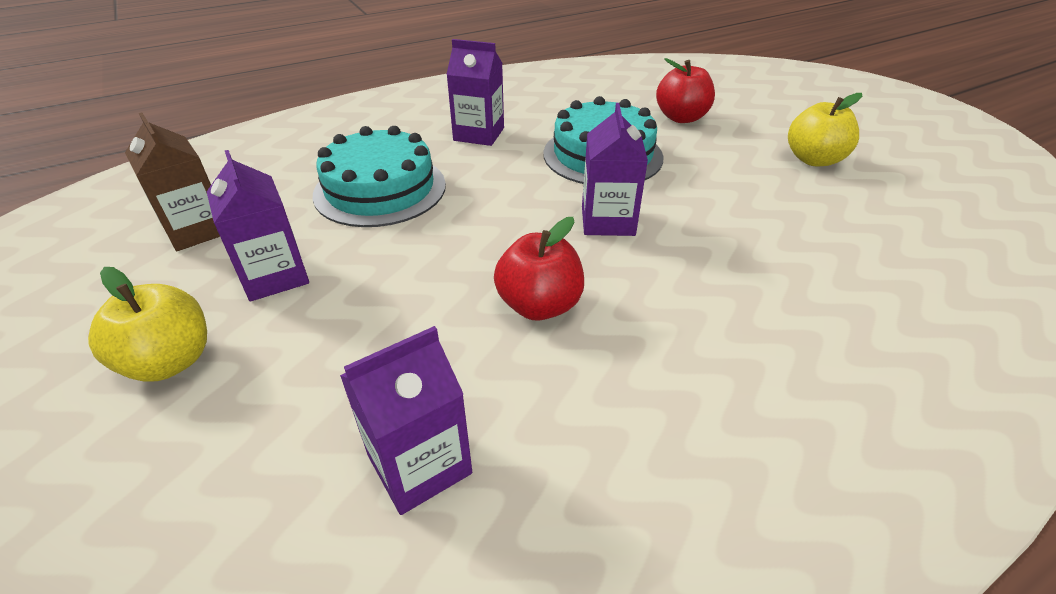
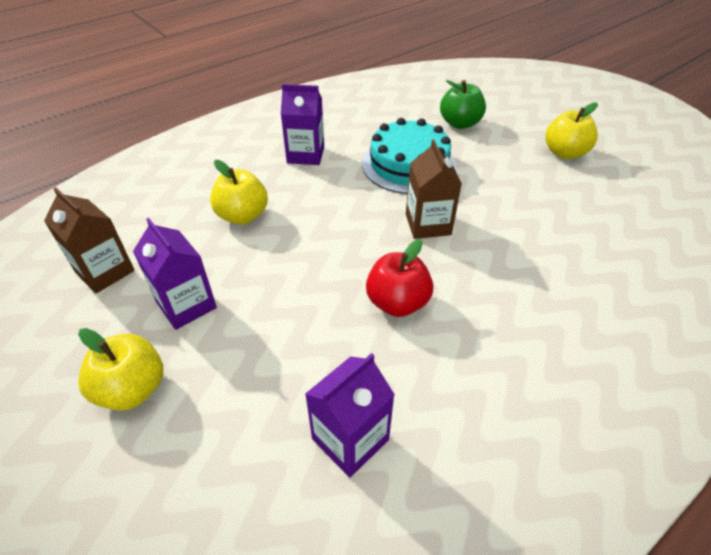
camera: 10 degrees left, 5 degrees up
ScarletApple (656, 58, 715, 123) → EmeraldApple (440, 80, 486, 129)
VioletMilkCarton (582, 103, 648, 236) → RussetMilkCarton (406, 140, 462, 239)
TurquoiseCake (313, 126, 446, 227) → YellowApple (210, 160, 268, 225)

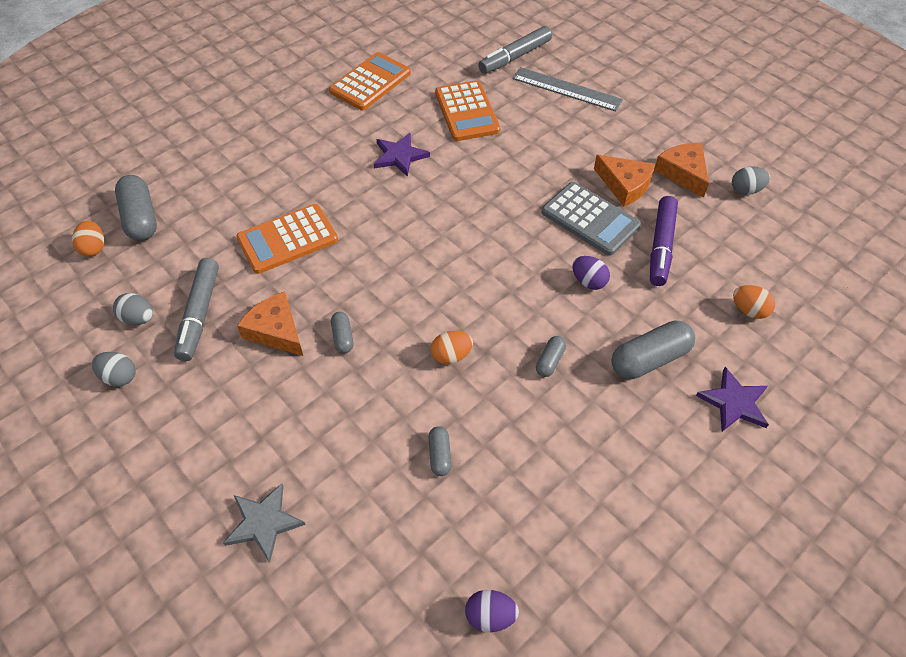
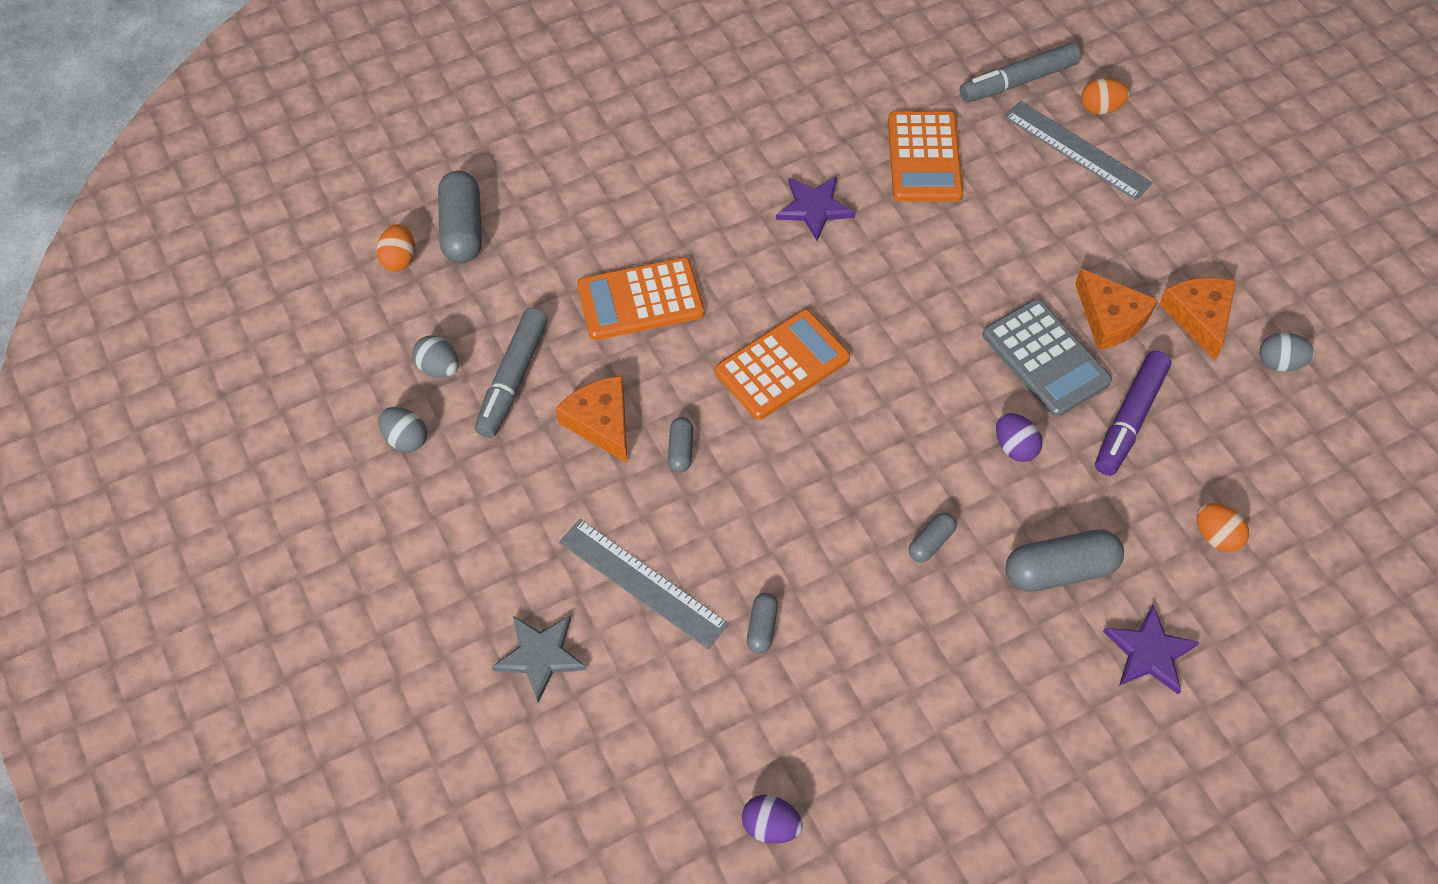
camera: 15 degrees right, 5 degrees up
OrangeCalculator (329, 52, 411, 110) → OrangeCalculator (715, 309, 850, 420), moved
OrangeEggShape (431, 331, 473, 364) → OrangeEggShape (1081, 78, 1129, 115), moved
- → GrayMeasuringStick (559, 519, 729, 649)

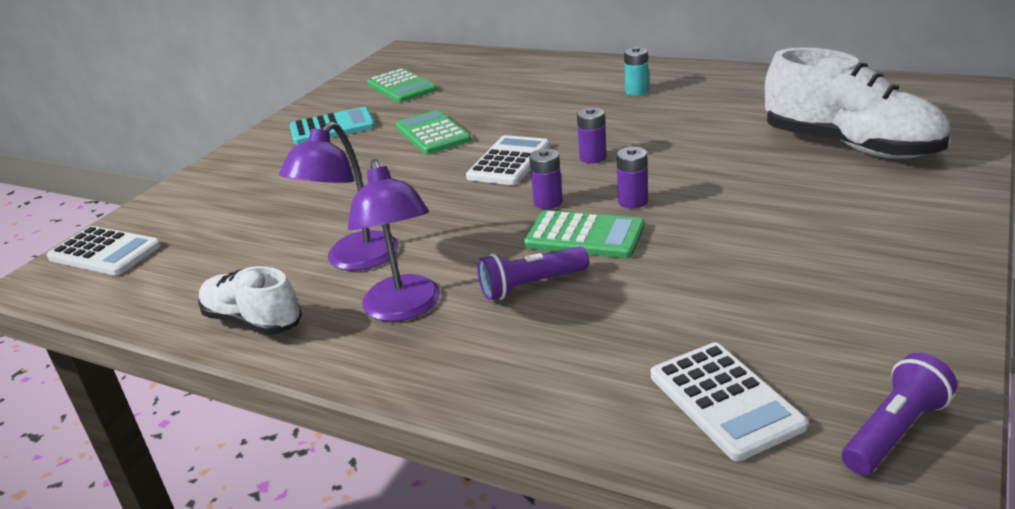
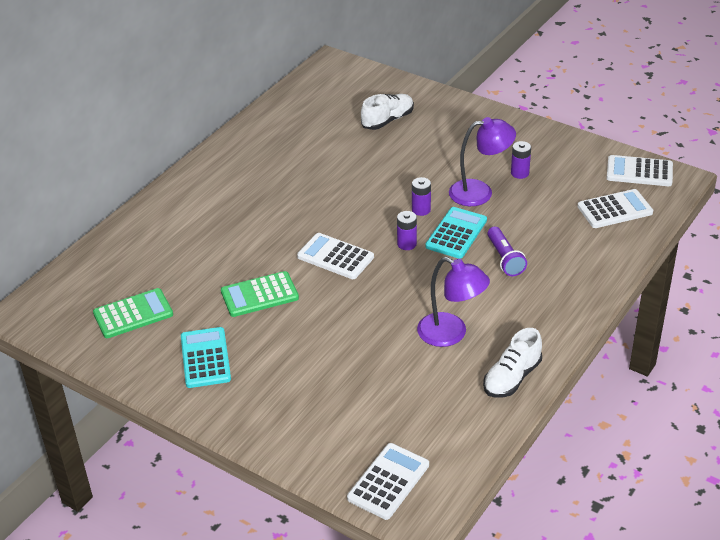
camera: 85 degrees left, 10 degrees up
TurquoiseAaBattery (624, 47, 649, 96) → -
WhiteLaceUpShoe (765, 48, 949, 159) → WhiteLaceUpShoe (361, 94, 414, 130), x0.58
VioletAaBattery (577, 107, 607, 164) → VioletAaBattery (511, 141, 531, 179), moved
VioletDeskLamp (348, 159, 440, 322) → VioletDeskLamp (449, 117, 516, 206), moved
EmeraldCalculator (524, 210, 645, 258) → TurquoiseCalculator (425, 207, 487, 259)
VioletFlashlight (842, 353, 957, 475) → WhiteCalculator (606, 155, 673, 186)

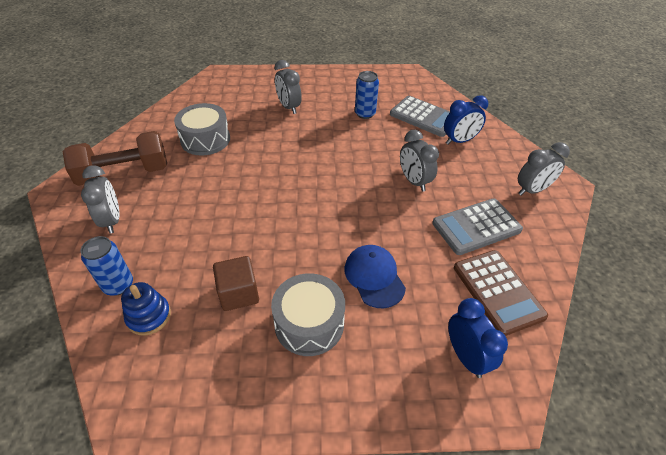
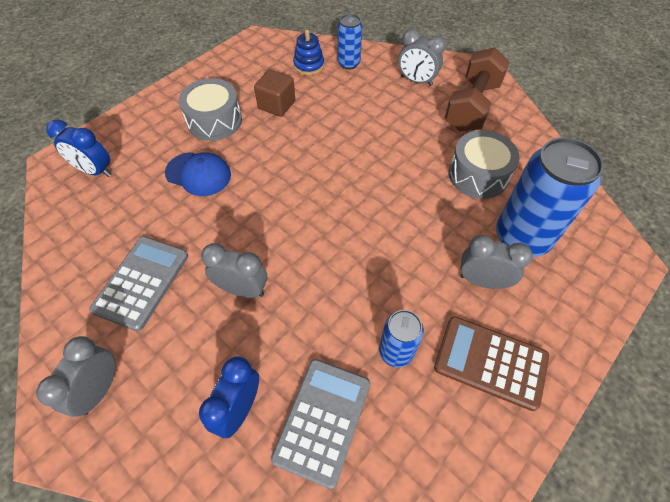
camera: 135 degrees right, 10 degrees up
GrayCalculator (390, 96, 450, 137) → GrayCalculator (271, 359, 370, 489), 120 degrees clockwise
RussetCalculator (454, 250, 548, 336) → RussetCalculator (434, 316, 549, 411), moved
- → RoyalBlueSodaCan (496, 138, 604, 257)

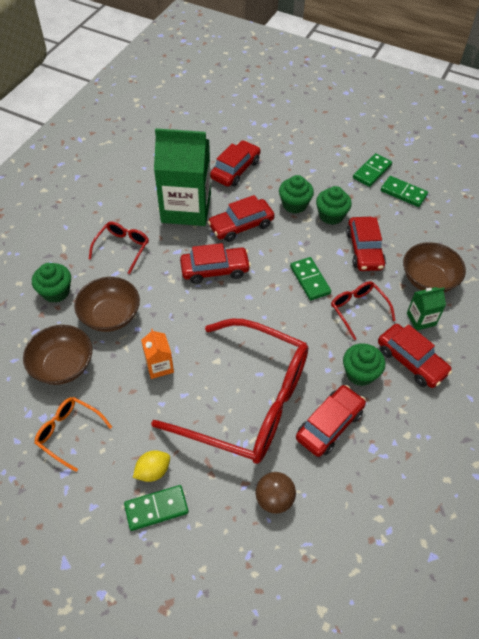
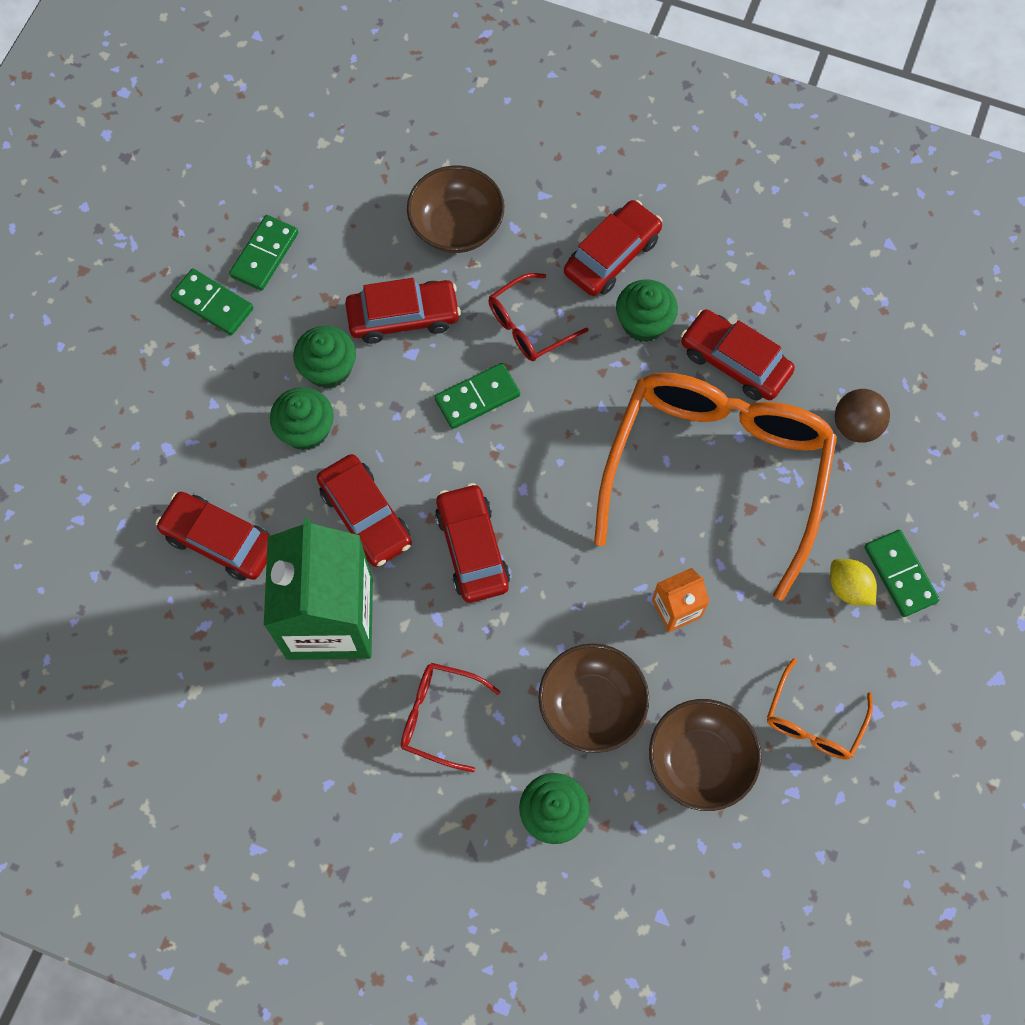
camera: 95 degrees left, 15 degrees up
EmeraldMilkCarton (407, 287, 446, 331) → -
ScarletGlasses (151, 319, 308, 464) → OrangeGlasses (594, 372, 837, 600)

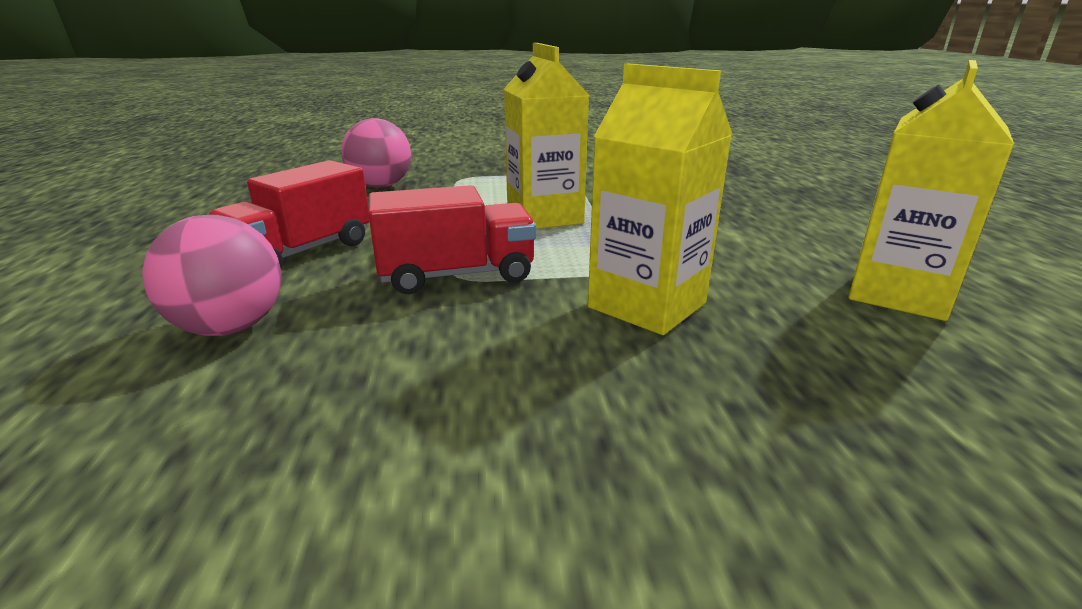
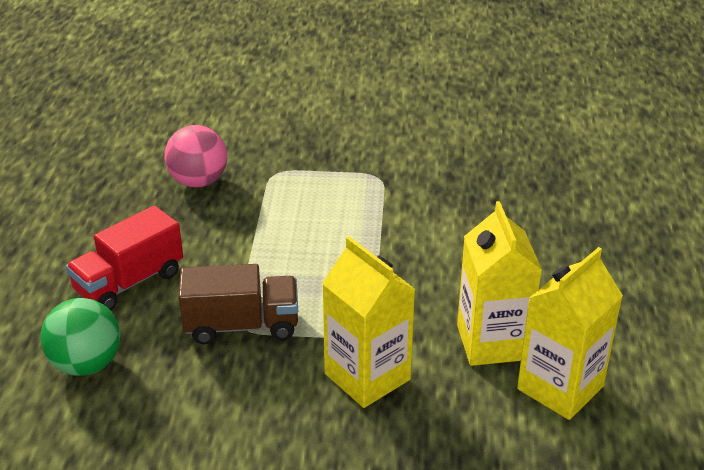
camera: 10 degrees right, 10 degrees up
YellowMilkCarton (504, 43, 589, 229) → YellowMilkCarton (457, 201, 542, 366), moved
ScarletToyTruck (368, 185, 536, 294) → RussetToyTruck (178, 264, 298, 344)
RosePinkBall (142, 215, 281, 336) → EmeraldBall (41, 298, 120, 376)

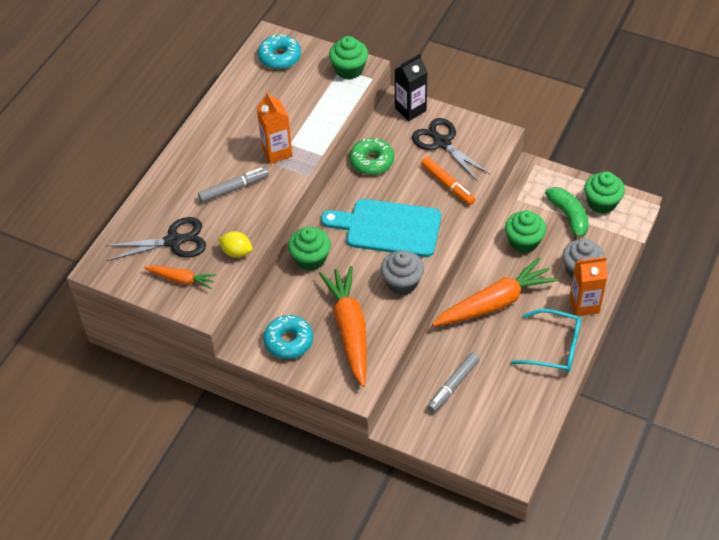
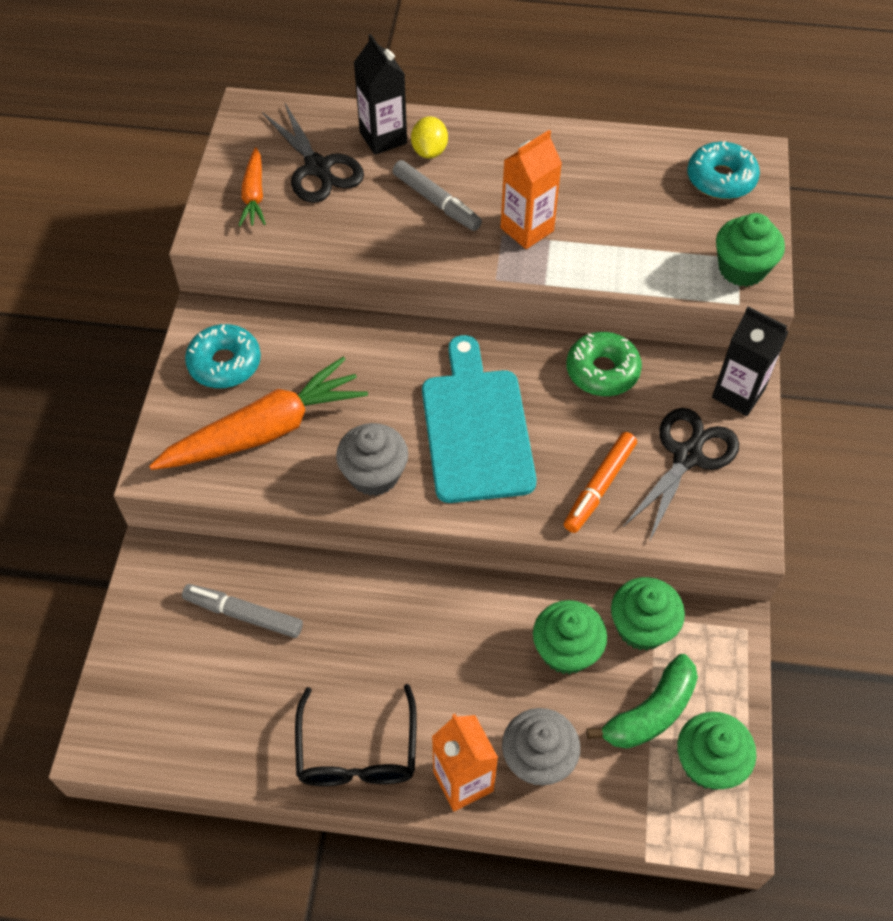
camera: 70 degrees right, 5 degrees up
EmeraldCupcake (288, 227, 331, 271) → EmeraldCupcake (611, 577, 685, 651), moved
YellowToyLemon (218, 231, 252, 258) → YellowToyLemon (411, 116, 448, 159), moved
OrangeRootVegetable (432, 257, 558, 326) → -
TurquoiseGlasses (511, 309, 581, 373) → EbonyGlasses (295, 684, 417, 786)
- → EbonyMilkCarton (354, 34, 407, 155)

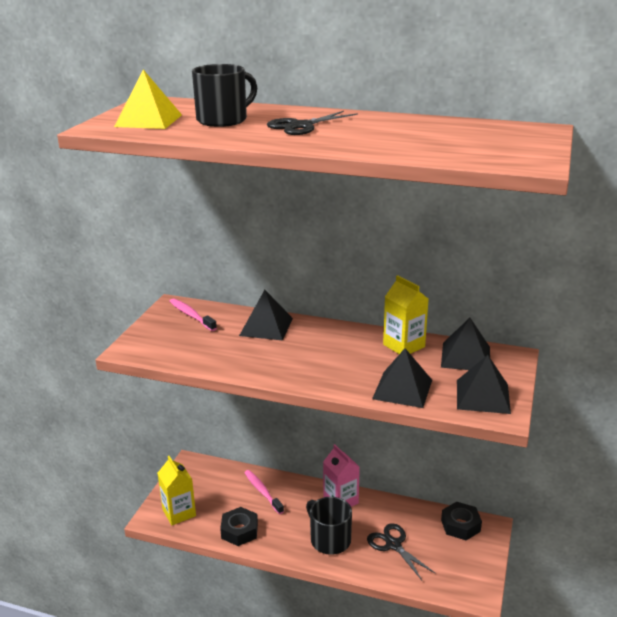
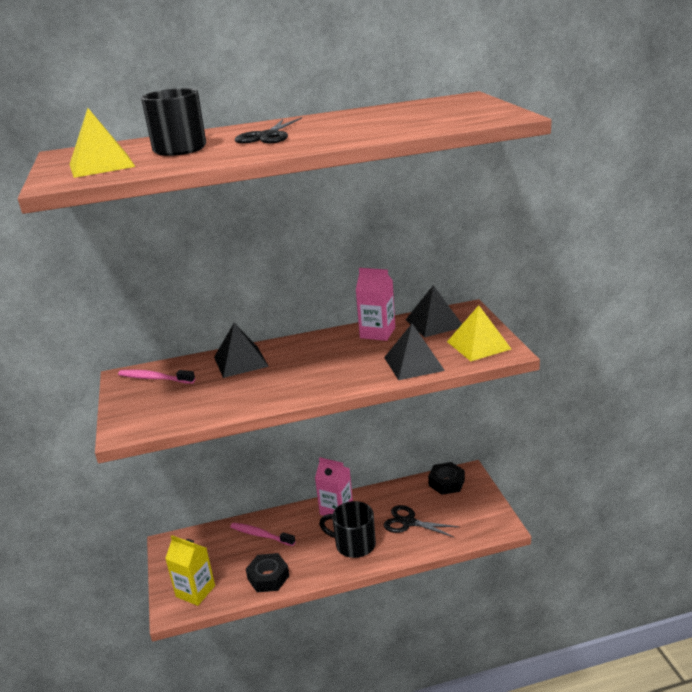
camera: 30 degrees left, 0 degrees up
YellowMilkCarton (383, 275, 429, 354) → RosePinkMilkCarton (356, 268, 395, 341)
EbonyPyramid (457, 355, 511, 414) → YellowPyramid (447, 305, 511, 361)

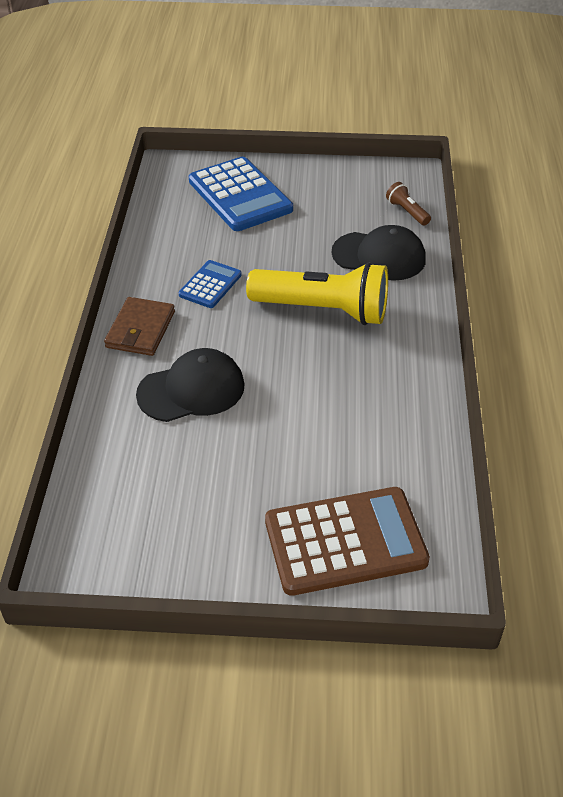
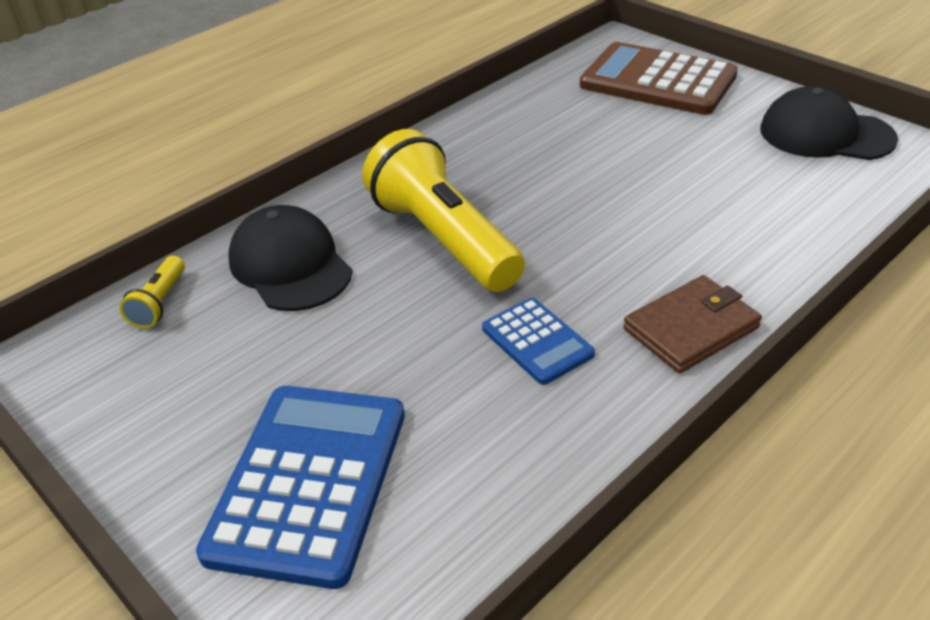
camera: 135 degrees left, 5 degrees down
RussetFlashlight (386, 182, 431, 225) → YellowFlashlight (119, 255, 185, 328)
RoyalBlueCalculator (179, 260, 242, 308) → RoyalBlueCalculator (482, 298, 595, 385), 105 degrees counterclockwise
EbonyPeakedCap (136, 348, 245, 422) → EbonyPeakedCap (760, 86, 898, 160), moved

